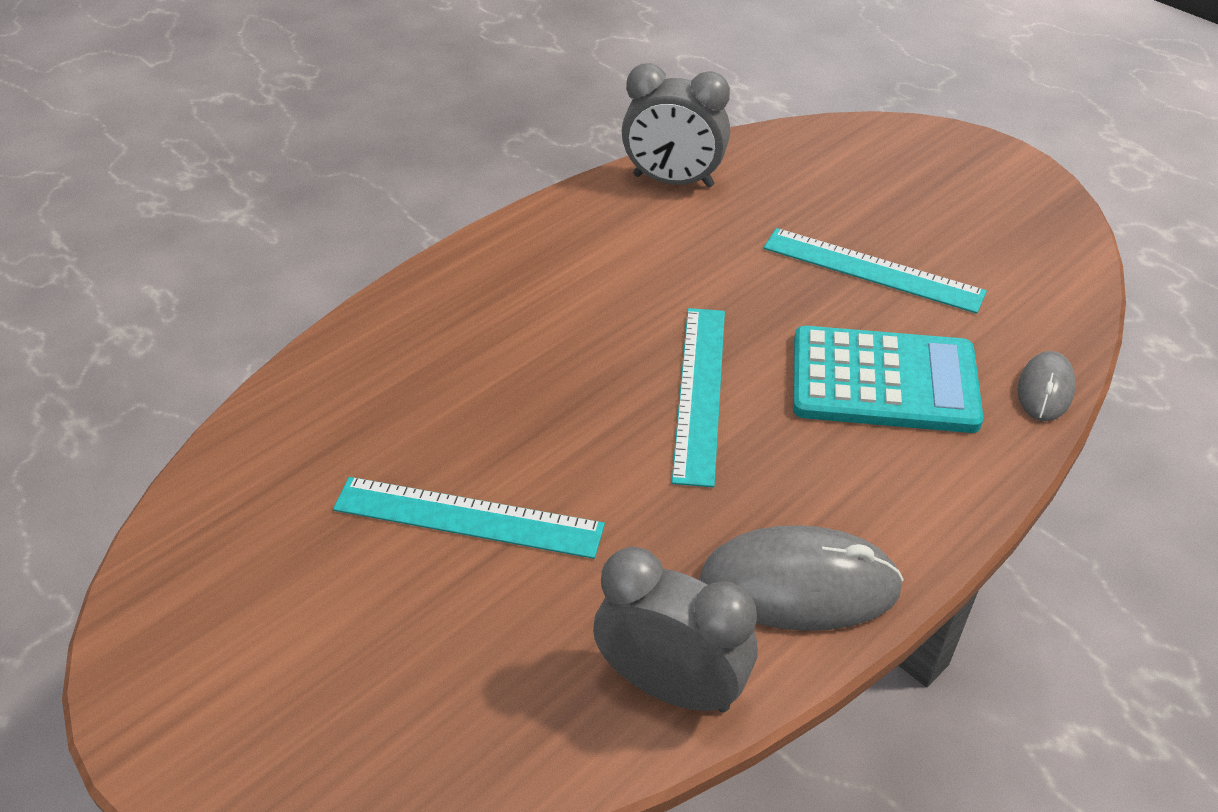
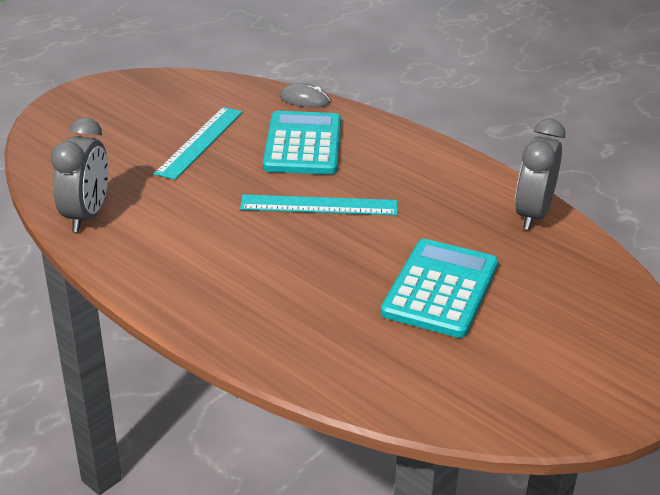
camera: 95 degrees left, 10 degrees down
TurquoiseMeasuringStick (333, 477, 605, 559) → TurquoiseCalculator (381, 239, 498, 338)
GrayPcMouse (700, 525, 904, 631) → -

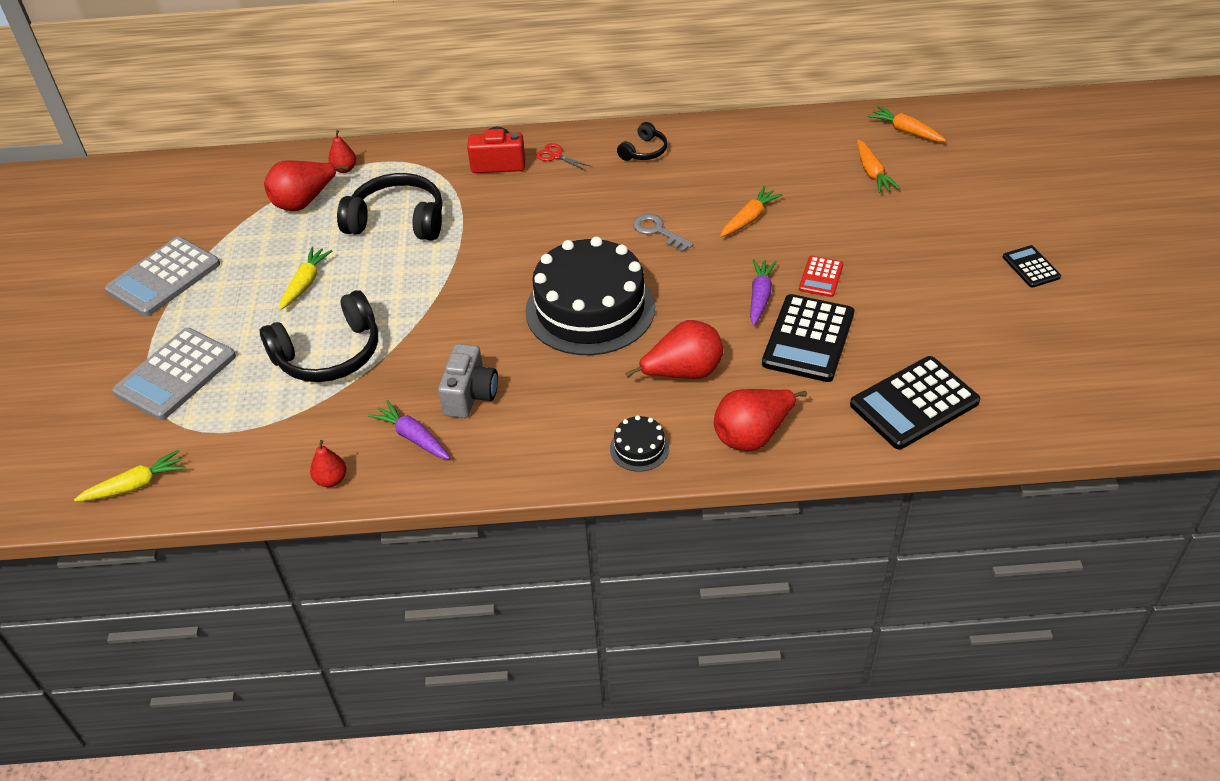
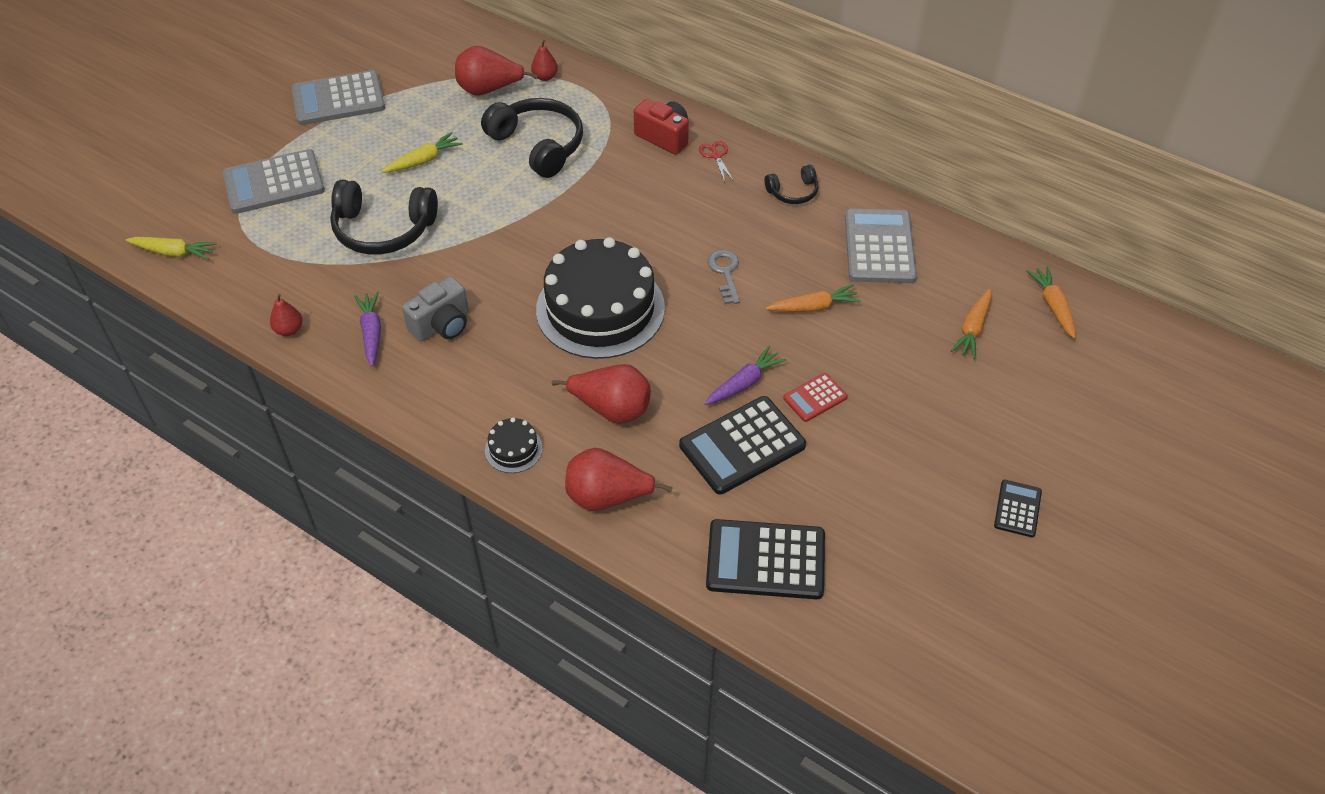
camera: 35 degrees right, 5 degrees up
- → GrayCalculator (845, 209, 917, 283)

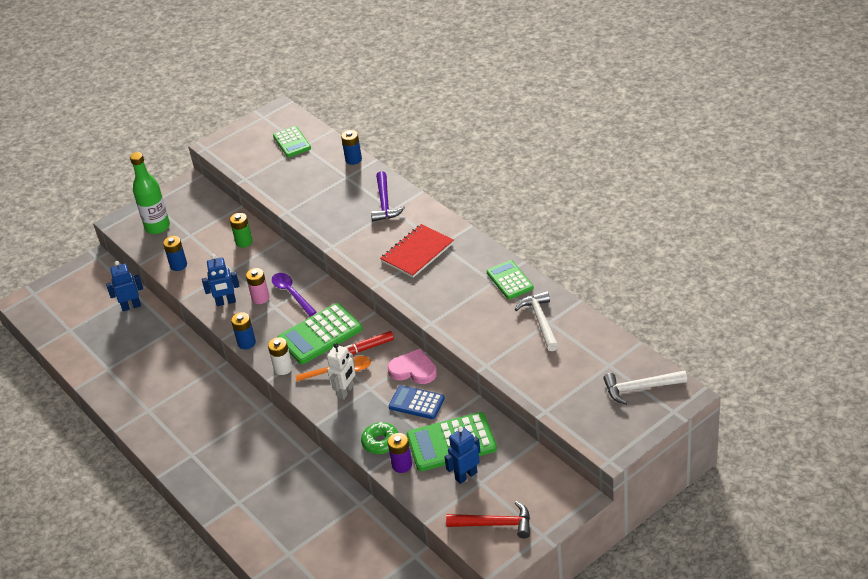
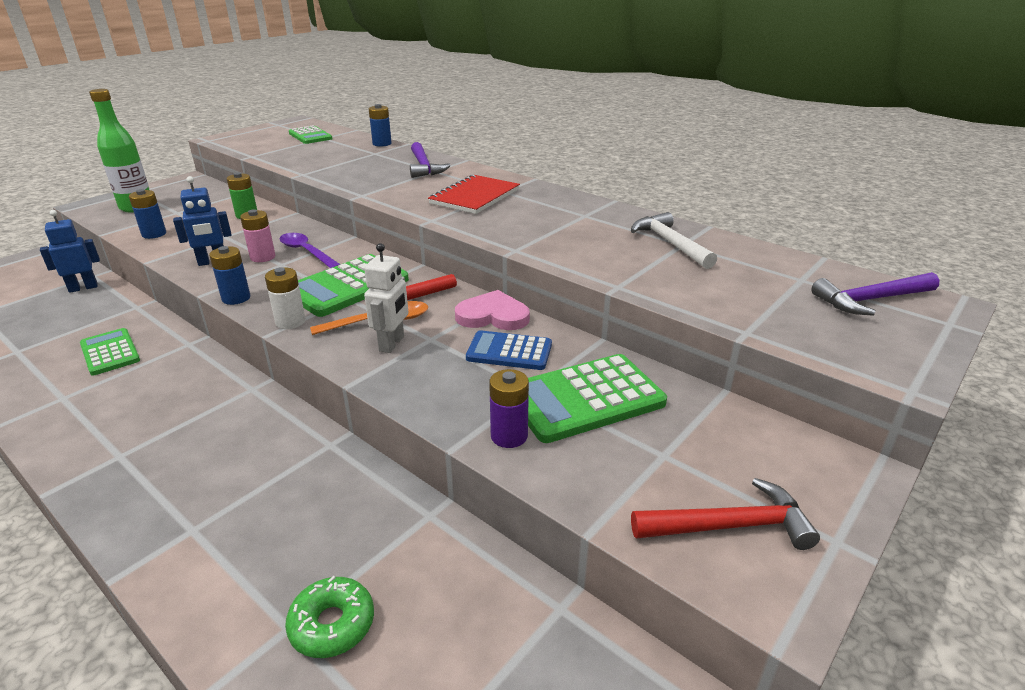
camera: 15 degrees left, 10 degrees down
EmeraldCalculator (487, 260, 534, 299) → EmeraldCalculator (80, 328, 140, 376), moved
WhiteHammer (603, 370, 687, 405) → VioletHammer (811, 272, 940, 316)
EmeraldDonut (361, 422, 398, 454) → EmeraldDonut (285, 576, 374, 658), moved
RoyalBlueRobot (444, 427, 481, 484) → -

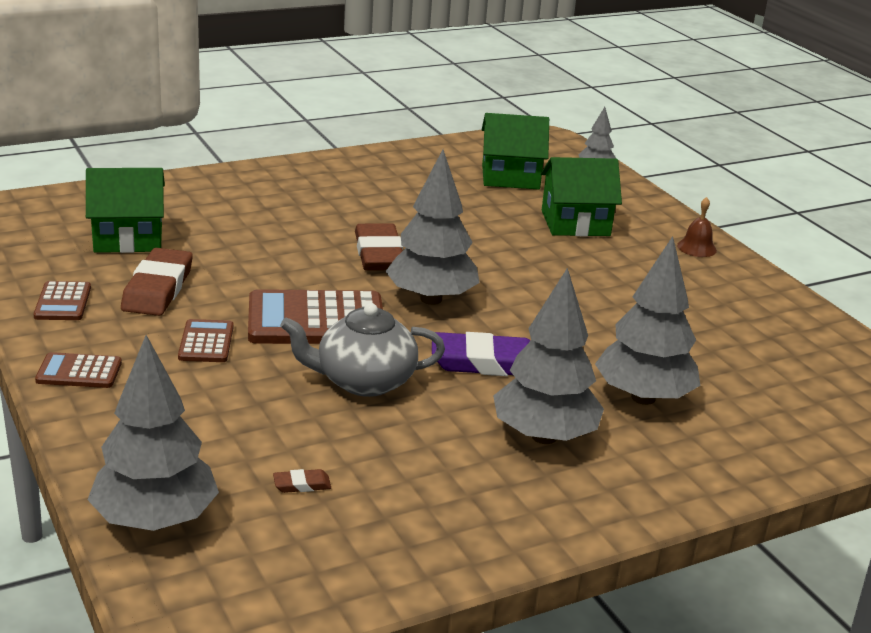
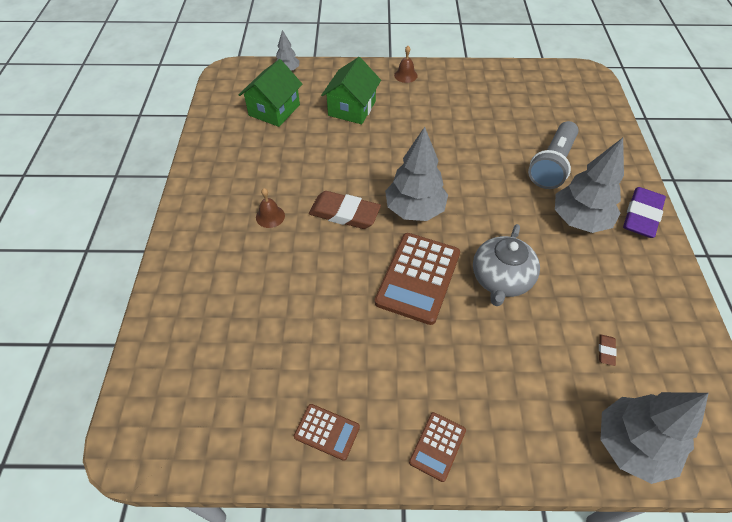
camera: 60 degrees left, 25 degrees up
EmeraldToyHouse (86, 168, 165, 253) → -
GrayFirTree (595, 236, 701, 405) → GrayFlashlight (528, 121, 579, 189)
RussetEraser (121, 248, 193, 316) → -
RussetCalculator (178, 319, 234, 362) → -
VioletEraser (432, 332, 530, 376) → VioletEraser (623, 187, 666, 238), moved
- → RussetSchoolBell (256, 188, 285, 228)

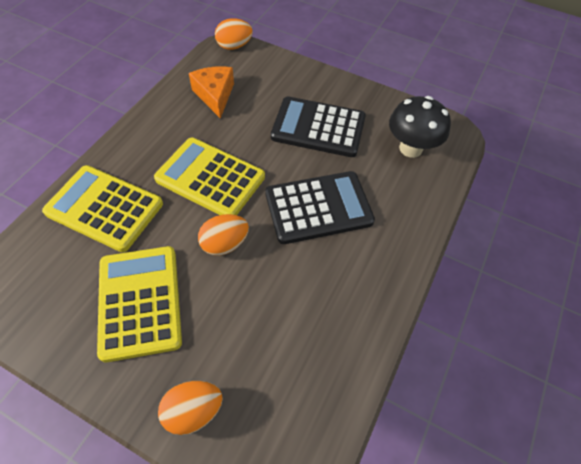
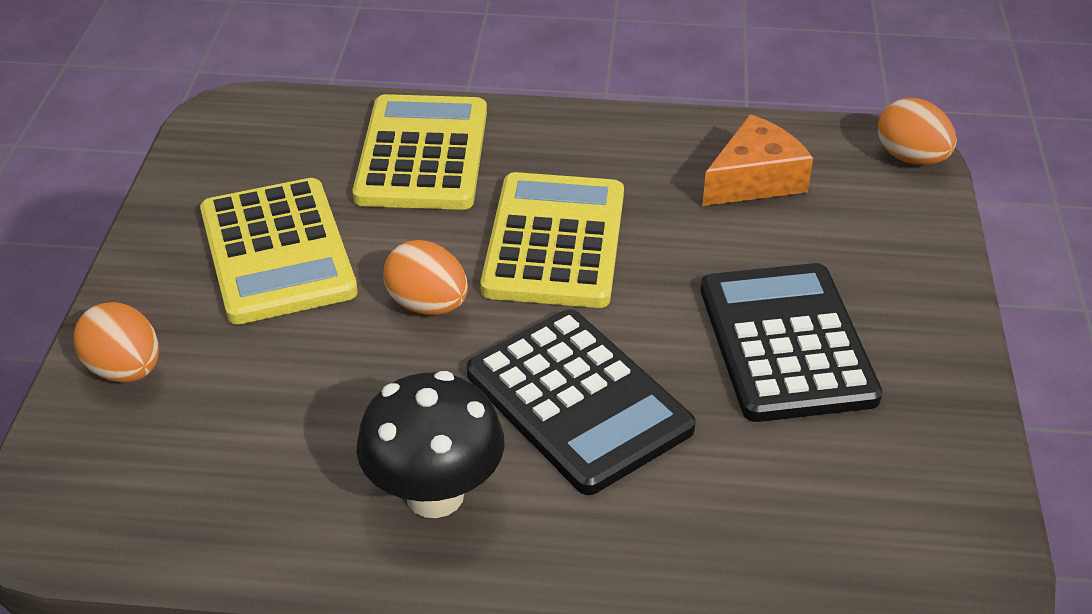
camera: 70 degrees right, 15 degrees down
EbonyMushroom (389, 96, 451, 158) → EbonyMushroom (356, 371, 505, 518), moved
YellowCalculator (97, 246, 182, 362) → YellowCalculator (200, 178, 358, 324), 105 degrees clockwise

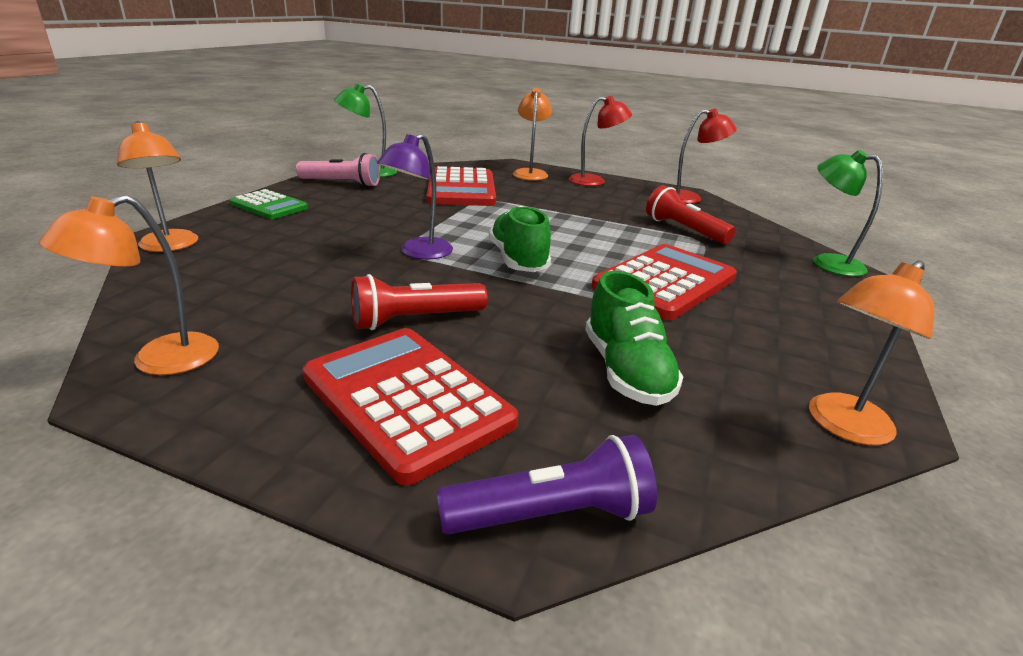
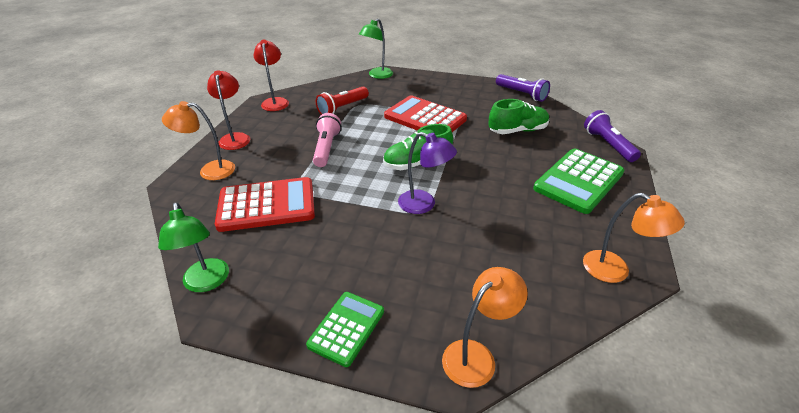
camera: 95 degrees left, 10 degrees up
RosePinkFlashlight (296, 153, 380, 187) → RosePinkFlashlight (313, 113, 341, 167), moved
OrangeDeskLamp (809, 260, 935, 445) → VioletFlashlight (496, 74, 550, 102)
ScarletFlashlight (351, 274, 488, 330) → -
ScarletCalculator (303, 328, 518, 485) → EmeraldCalculator (533, 149, 624, 214)

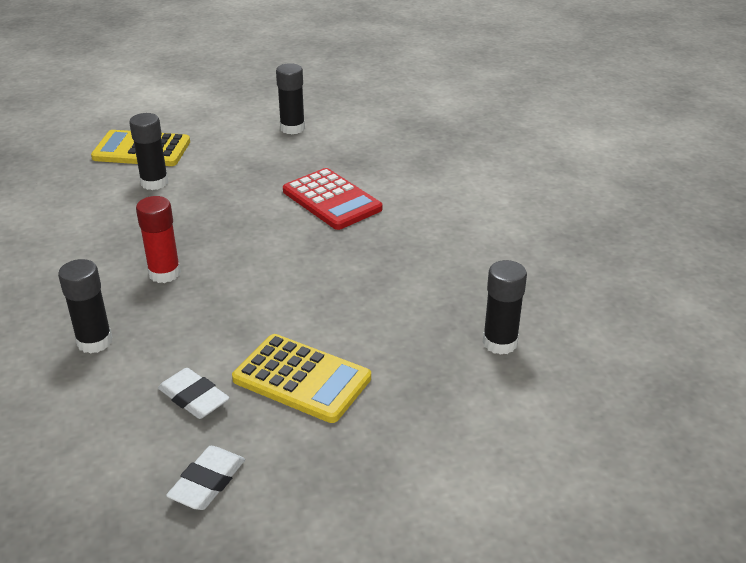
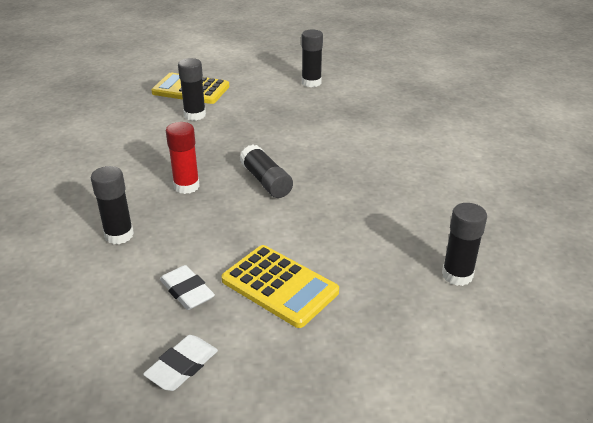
camera: 10 degrees right, 0 degrees up
ScarletCalculator (283, 168, 382, 230) → -
- → EbonyStickOfGlue (240, 145, 293, 198)

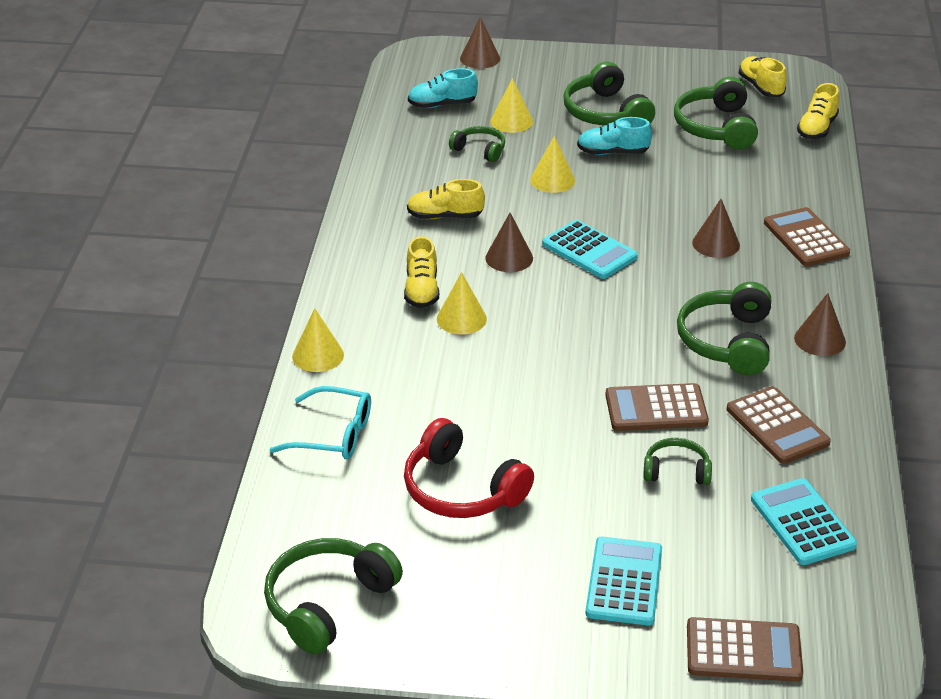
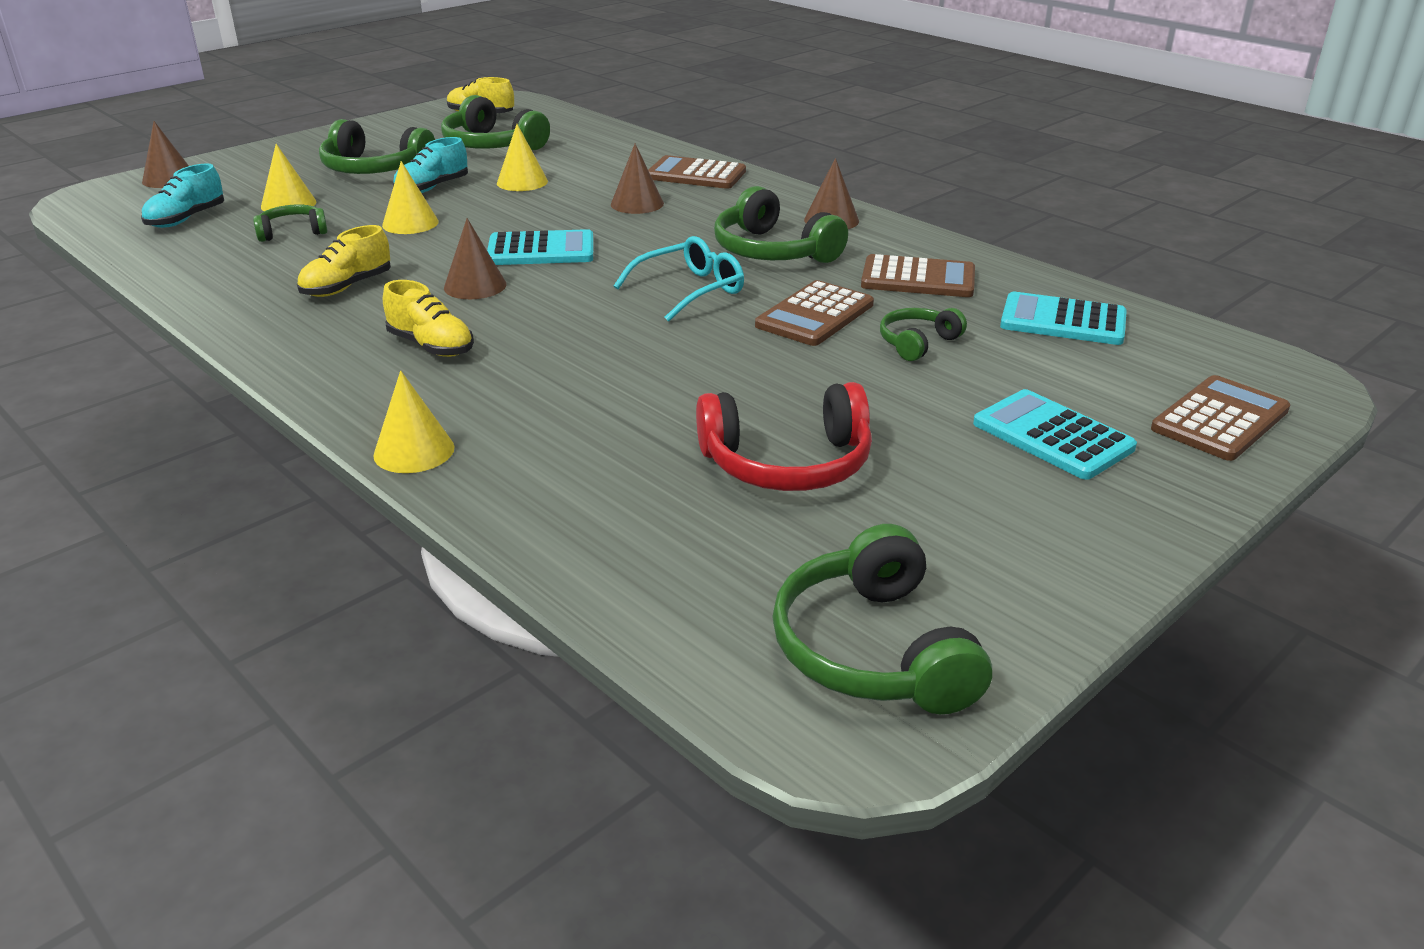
camera: 50 degrees left, 5 degrees down
YellowLaceUpShoe (797, 83, 839, 139) → -
YellowConeShape (437, 272, 487, 335) → YellowConeShape (497, 124, 548, 191), moved
TurquoiseGlasses (269, 386, 371, 459) → TurquoiseGlasses (614, 236, 744, 322), moved

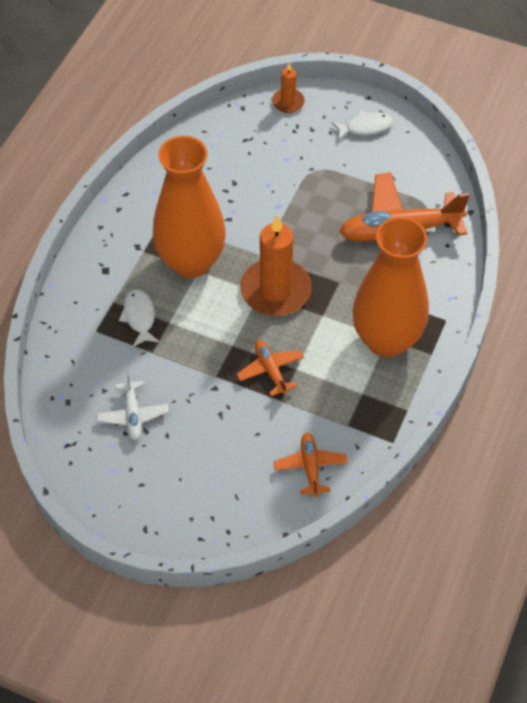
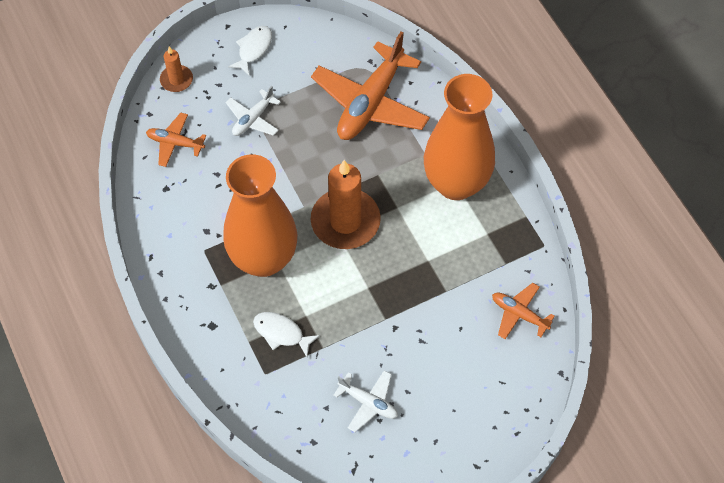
camera: 50 degrees left, 5 degrees up
OrangeAeroplane (236, 340, 304, 396) → OrangeAeroplane (146, 113, 206, 167), moved
- → WhiteAeroplane (226, 86, 281, 136)

